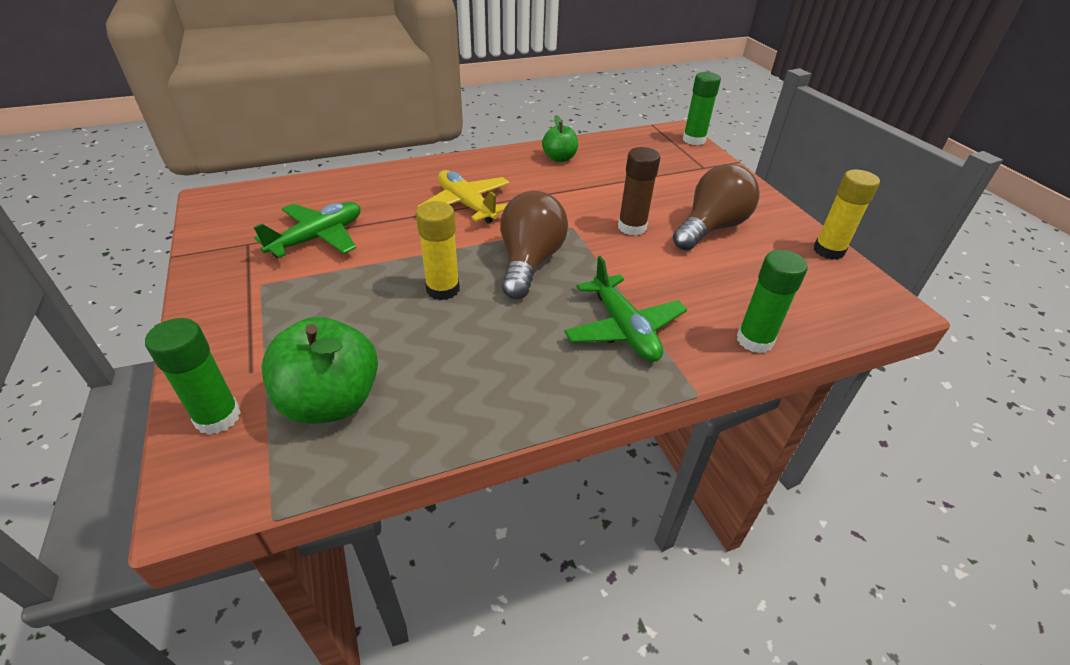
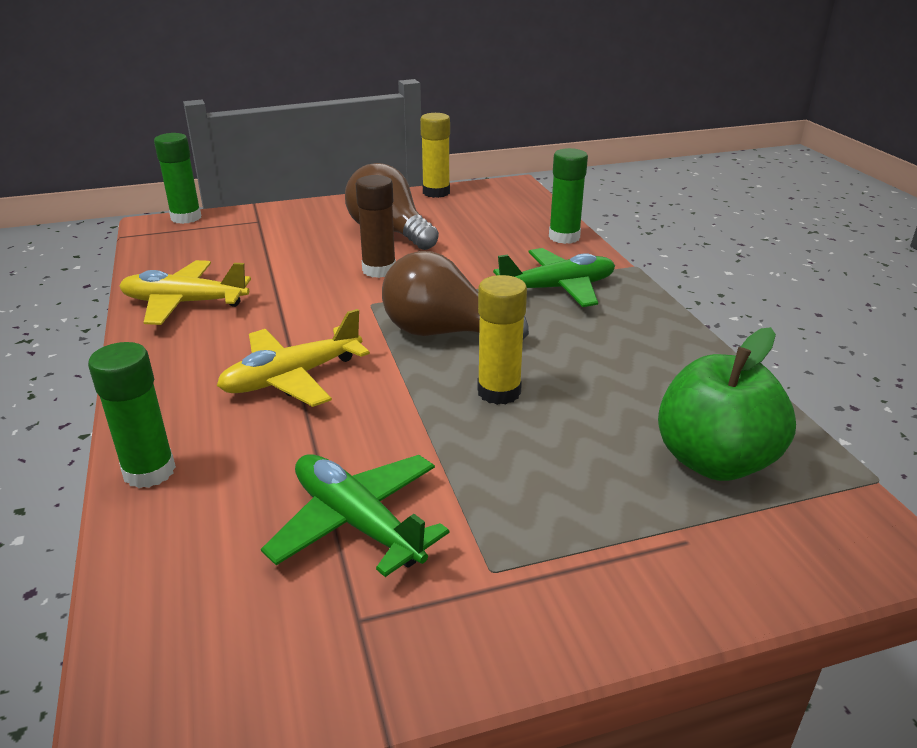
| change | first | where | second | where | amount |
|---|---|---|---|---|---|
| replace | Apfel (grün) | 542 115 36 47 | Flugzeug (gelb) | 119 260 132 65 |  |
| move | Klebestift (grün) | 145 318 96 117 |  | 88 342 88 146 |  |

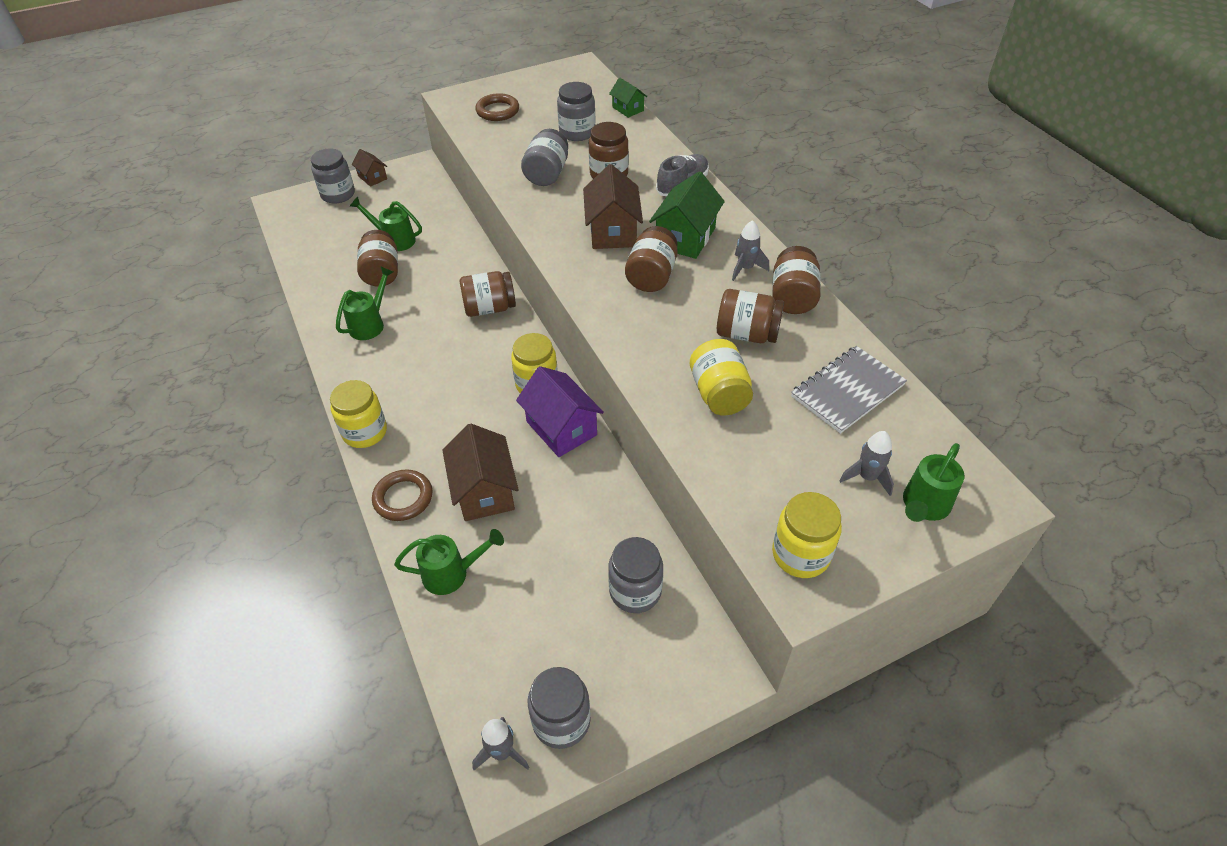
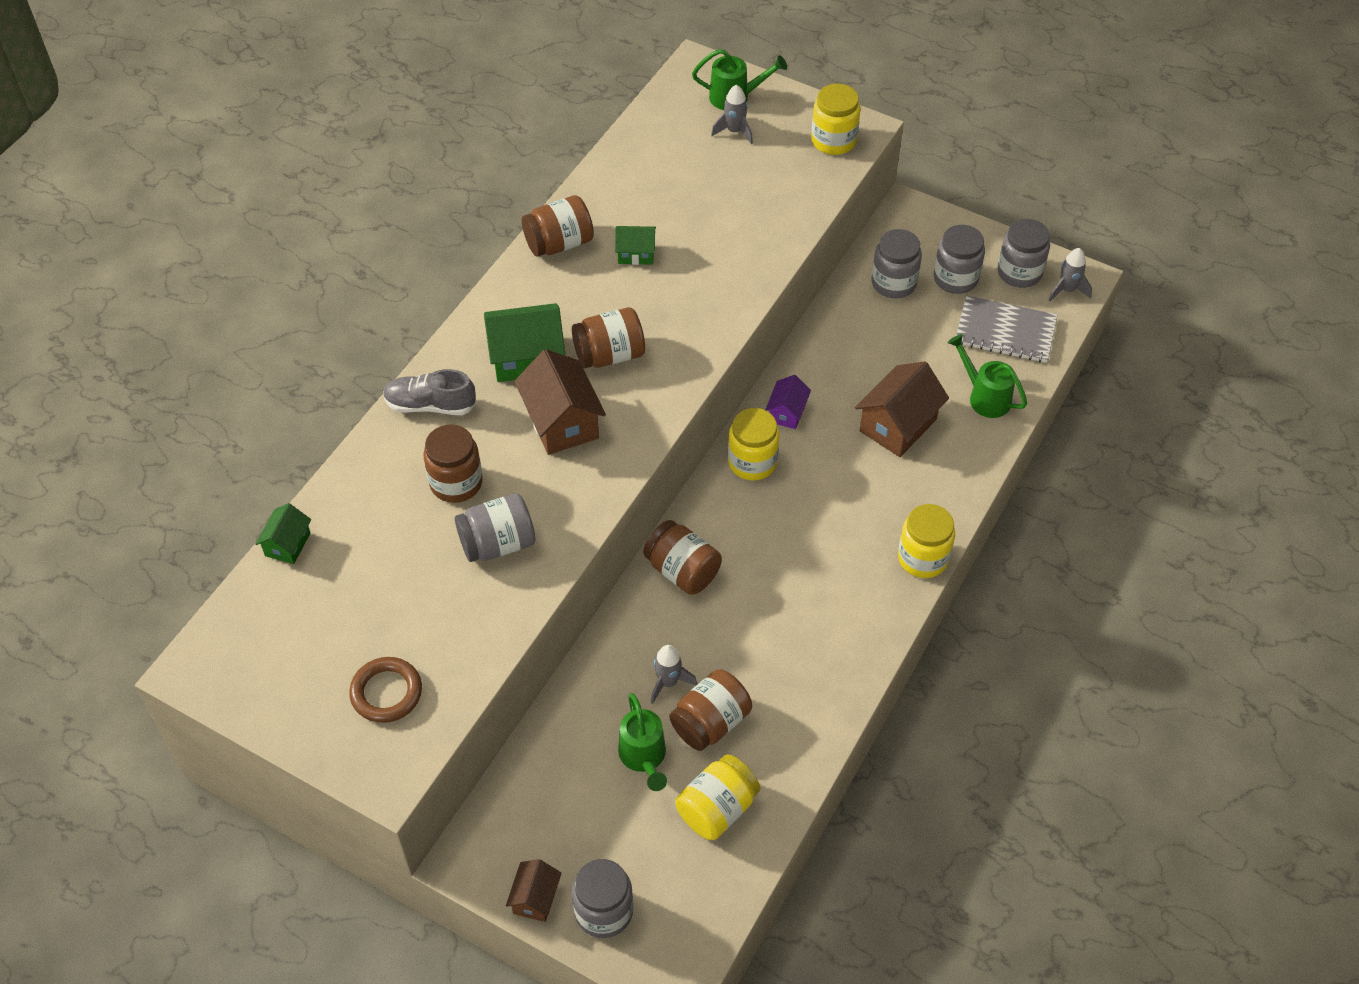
| change | first | where | second | where | amount |
|---|---|---|---|---|---|
| move | Einmachglas (grau) | 557 82 39 59 |  | 934 225 51 69 |  |
| rotate | Haus (braun) | 583 164 60 85 |  | 514 349 92 106 | 75 degrees counterclockwise |
| move | Rakete (grau) | 732 220 37 61 |  | 651 645 46 59 |  |
| delete | Gießkanne (grün) | 336 266 57 74 |  |  |  |
| replace | Einmachglas (braun) | 717 289 67 54 | Haus (grün) | 615 226 41 39 |  |
| move | Einmachglas (gelb) | 690 339 63 76 |  | 676 754 84 86 |  |
| move | Notizbuch (grau) | 791 346 116 88 |  | 956 295 102 68 |  |
| resize | Haus (lila) | 516 366 88 91 |  | 765 375 46 54 | x0.56 |
| delete | Ring (braun) | 372 470 61 51 |  |  |  |

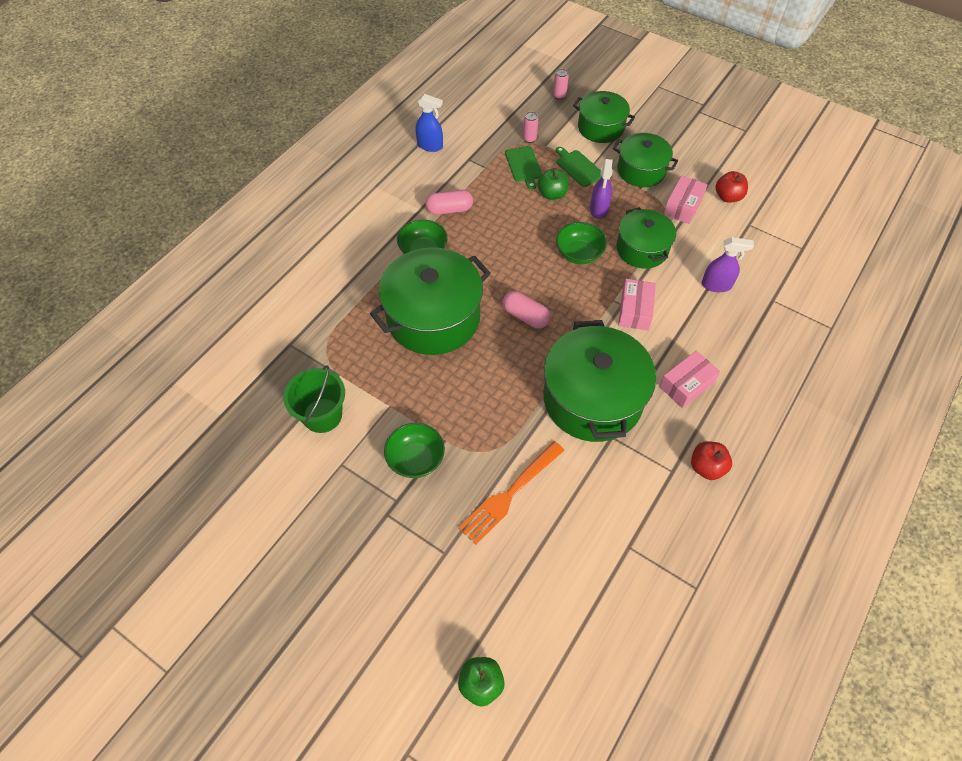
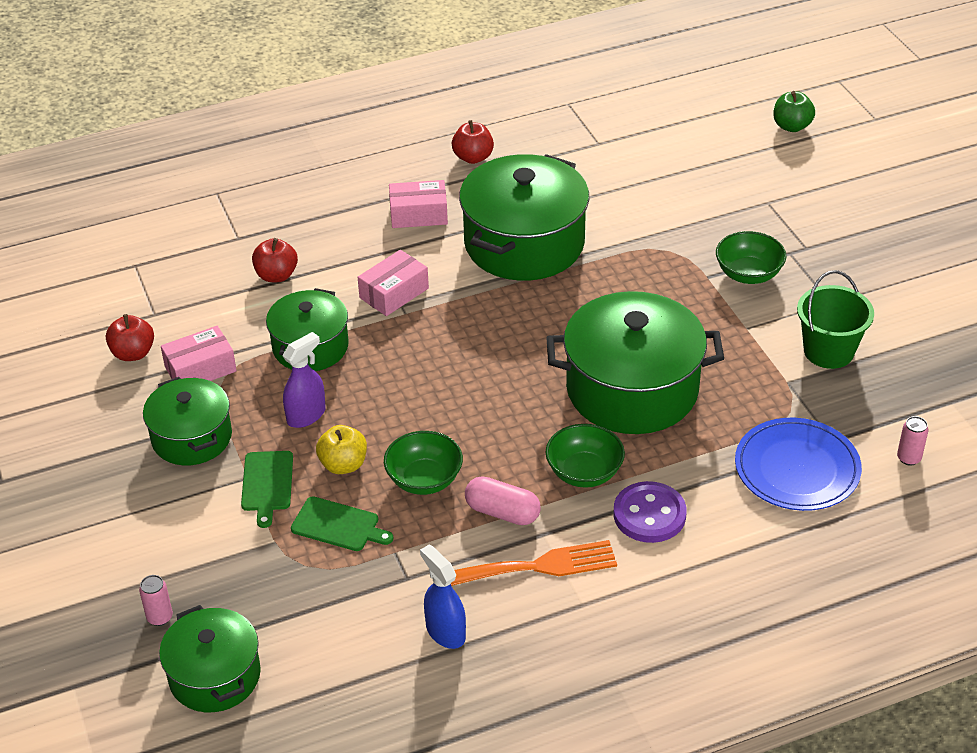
| change | first | where | second | where | amount |
|---|---|---|---|---|---|
| move | Kochtopf (grün) | 573 91 62 52 |  | 159 605 102 107 |  |
| move | Dose (rosa) | 523 112 15 31 |  | 897 416 31 50 |  |
| rotate | Schneidebrett (grün) | 505 146 37 44 |  | 291 496 103 55 | 90 degrees clockwise |
| recolor | Apfel (grün) | 537 168 32 32 | Apfel (gelb) | 316 425 51 49 |  |
| move | Schüssel (grün) | 556 222 51 42 |  | 384 431 79 64 |  |
| replace | Sprühflasche (lila) | 702 237 52 55 | Apfel (rot) | 252 238 46 44 |  |
| delete | Kapsel (rosa) | 503 291 48 38 |  |  |  |
| move | Gabel (orange) | 458 441 107 104 |  | 451 540 166 46 |  |
| insert |  |  | Teller (blau) | 735 418 127 93 |  |
| insert |  |  | Knopf (lila) | 613 481 74 62 |  |

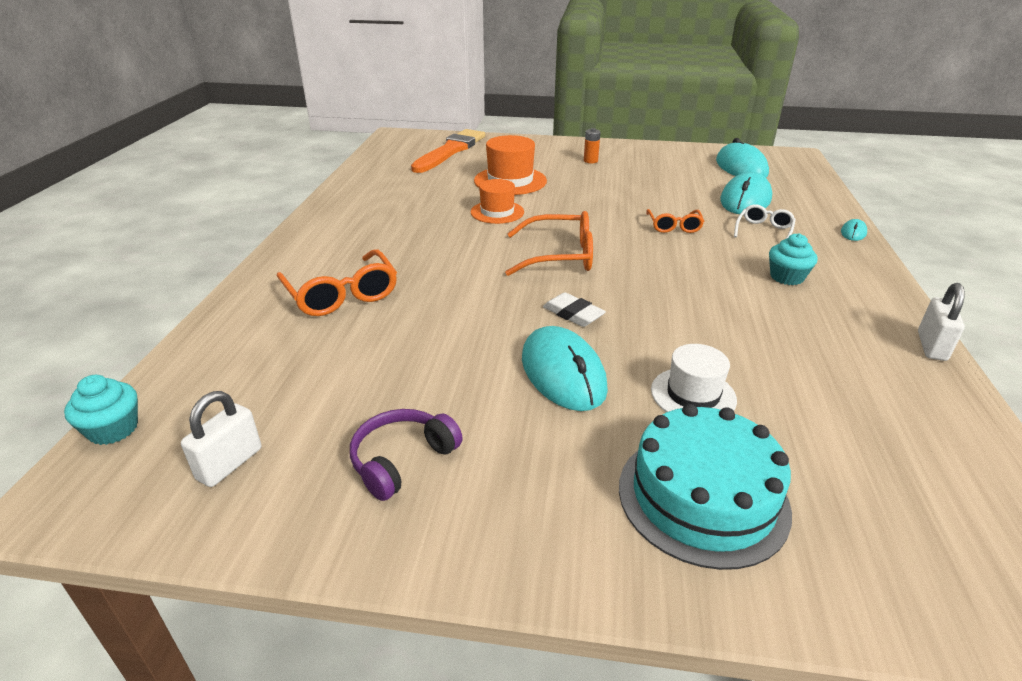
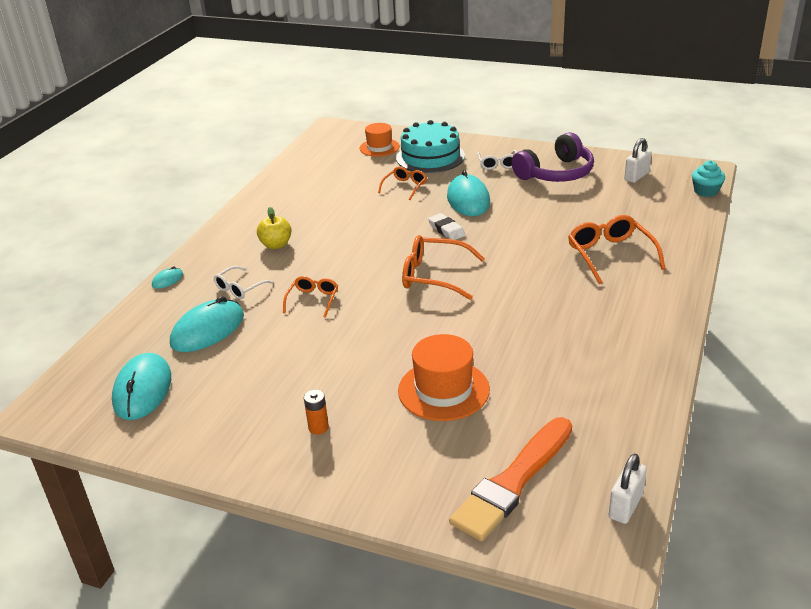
| change | first | where | second | where | amount |
|---|---|---|---|---|---|
| move | Hut (orange) | 470 179 54 45 |  | 360 123 40 34 |  |
| replace | Muffin (türkis) | 769 233 49 52 | Apfel (gelb) | 257 207 34 42 |  |
| move | Vorhängeschloss (weiß) | 918 283 47 78 |  | 609 454 38 70 |  |
| replace | Hut (weiß) | 651 344 86 68 | Brille (orange) | 378 167 49 33 |  |
| resize | Kopfhörer (lila) | 350 409 113 92 |  | 512 132 82 50 | x1.59 |
| insert |  |  | Brille (weiß) | 477 150 40 20 |  |

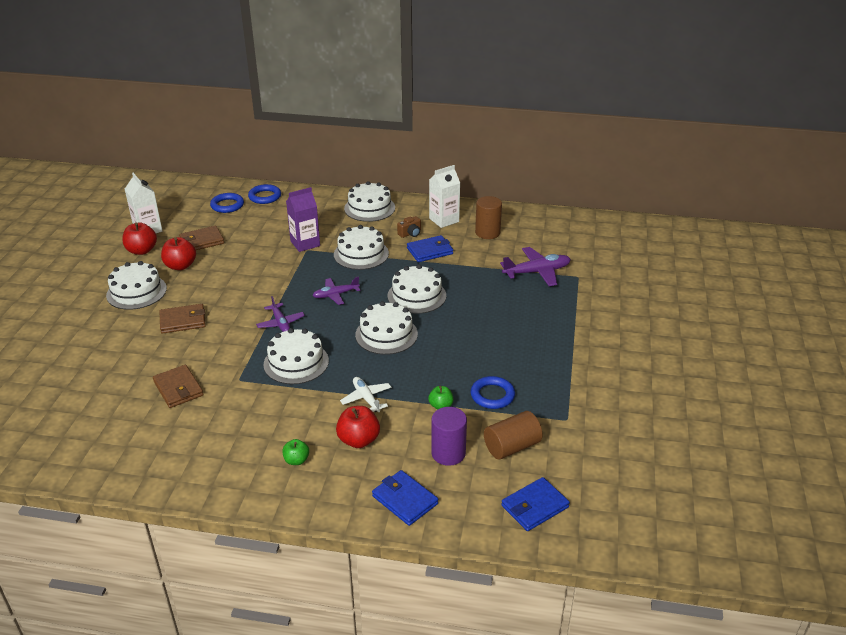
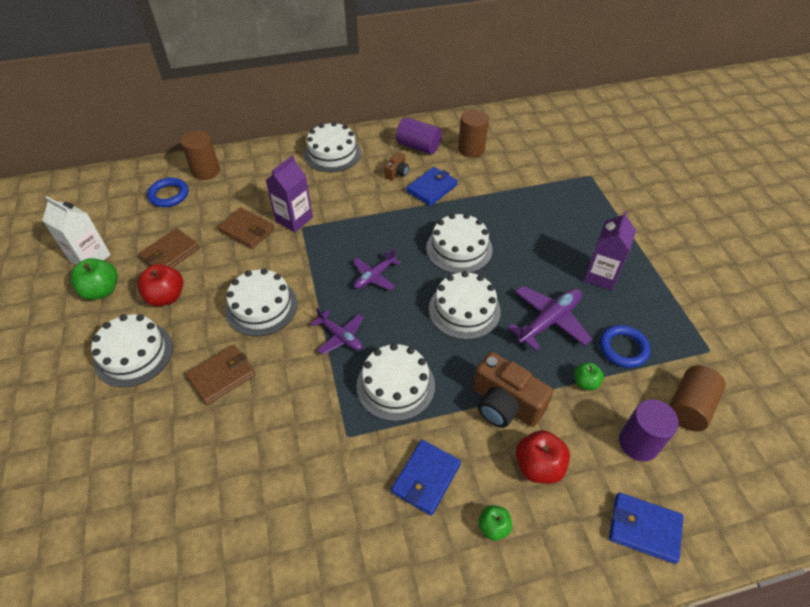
| change | first | where | second | where | amount |
|---|---|---|---|---|---|
| replace | Getränkekarton (weiß) | 429 165 31 63 | Vollzylinder (lila) | 396 117 46 38 |  |
| replace | Ring (blau) | 248 184 33 20 | Vollzylinder (braun) | 181 130 39 50 |  |
| recolor | Apfel (rot) | 122 222 35 33 | Apfel (grün) | 70 258 48 42 |  |
| move | Kuchen (weiß) | 334 225 55 45 |  | 225 268 72 68 |  |
| move | Flugzeug (lila) | 500 247 71 39 |  | 508 286 84 65 |  |
| move | Geldbörse (braun) | 153 365 51 43 |  | 217 207 58 42 |  |
| replace | Flugzeug (weiß) | 340 377 51 35 | Kamera (braun) | 473 352 80 76 |  |
| move | Geldbörse (blau) | 501 477 69 54 |  | 391 440 70 76 |  |
| insert |  |  | Getränkekarton (lila) | 583 211 53 80 |  |

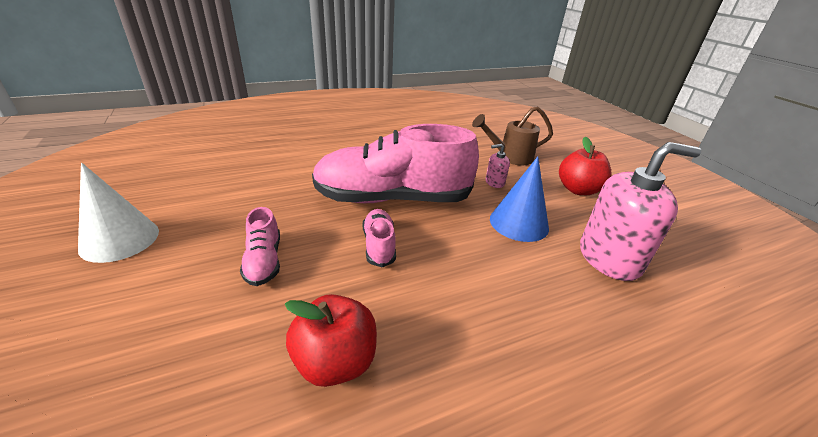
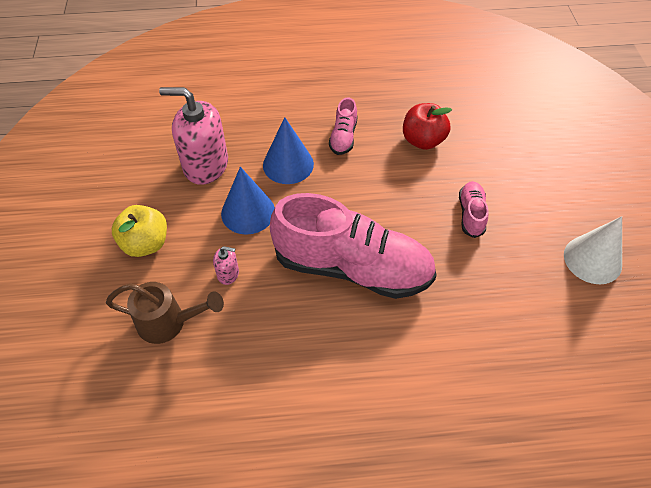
| change | first | where | second | where | amount |
|---|---|---|---|---|---|
| recolor | Apfel (rot) | 559 137 52 58 | Apfel (gelb) | 112 205 55 52 |  |
| move | Schuh (rosa) | 363 209 33 59 |  | 329 98 29 57 |  |
| insert |  |  | Kegel (blau) | 263 117 51 67 |  |

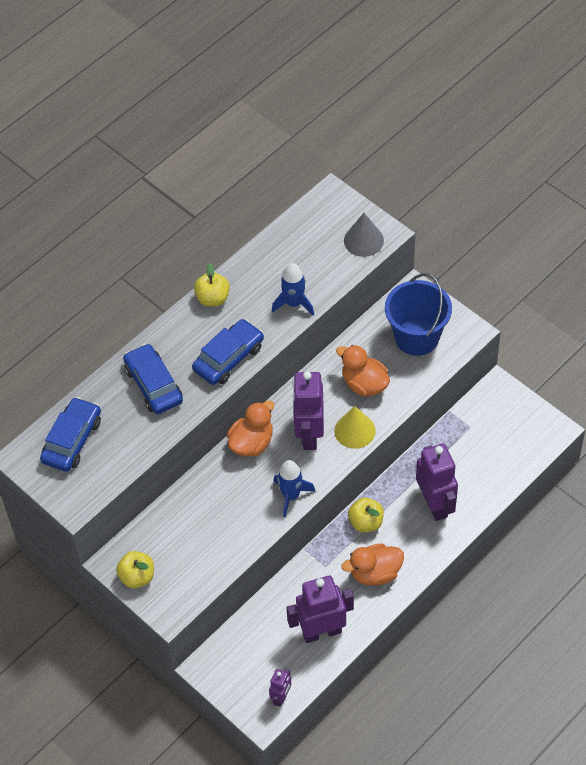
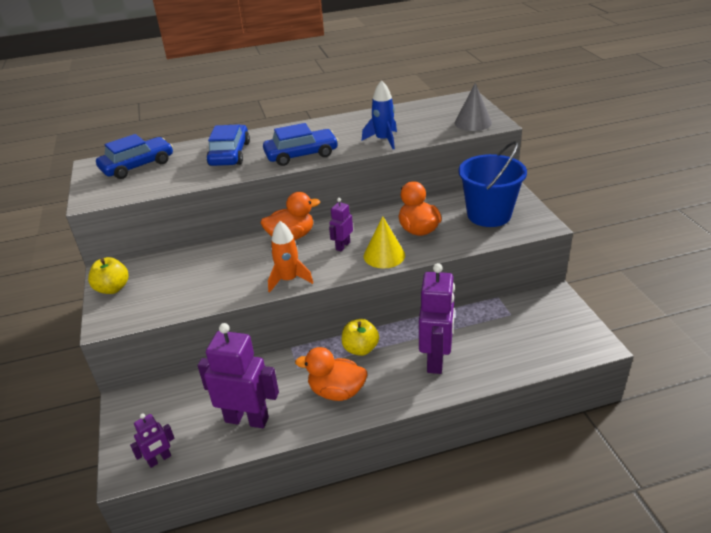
| change | first | where | second | where | amount |
|---|---|---|---|---|---|
| delete | Apfel (gelb) | 194 263 36 44 |  |  |  |
| resize | Roboter (lila) | 293 371 31 79 |  | 329 198 24 53 | x0.51 |
| recolor | Rakete (blau) | 273 460 42 58 | Rakete (orange) | 268 221 45 72 |  |

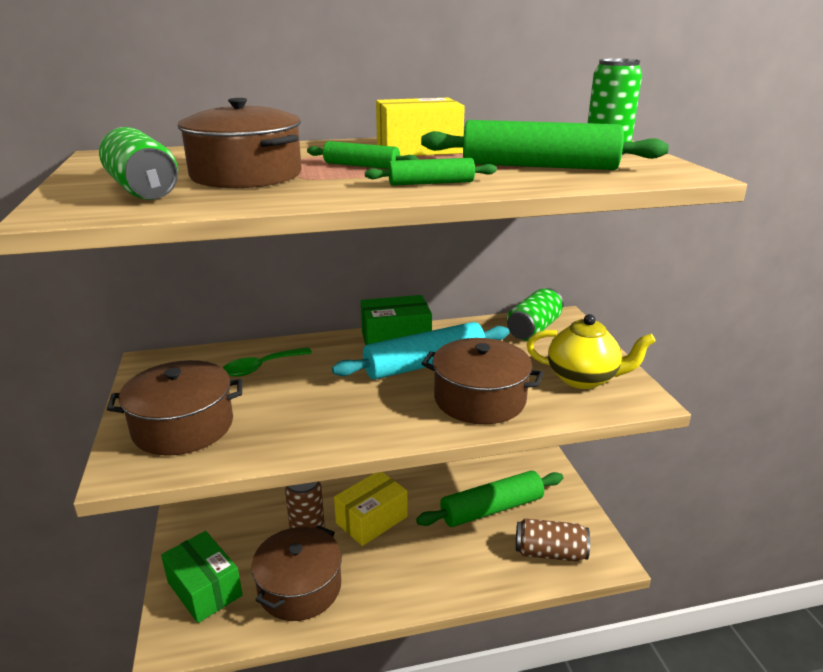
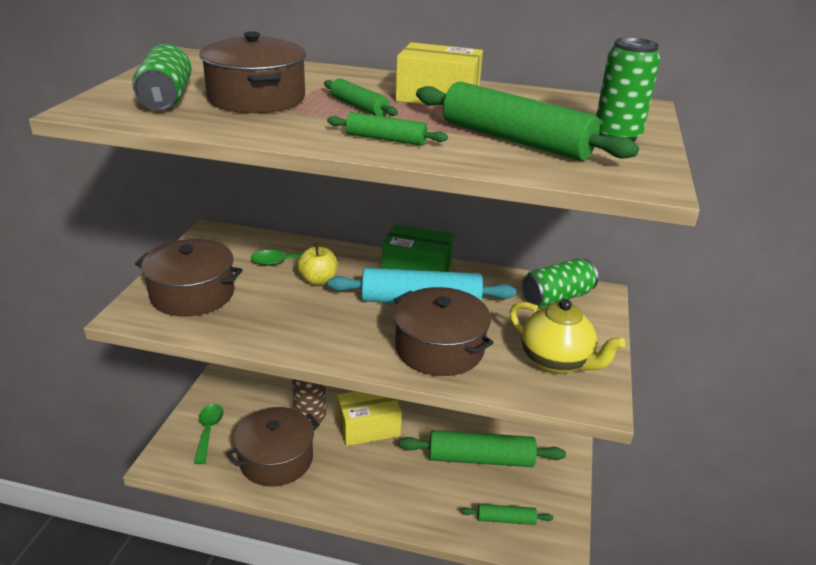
| change | first | where | second | where | amount |
|---|---|---|---|---|---|
| replace | Dose (braun) | 516 518 74 44 | Nudelholz (grün) | 461 504 92 21 |  |
| replace | Schachtel (grün) | 161 531 81 92 | Löffel (grün) | 194 404 29 60 |  |
| insert |  |  | Apfel (gelb) | 297 243 40 42 |  |

